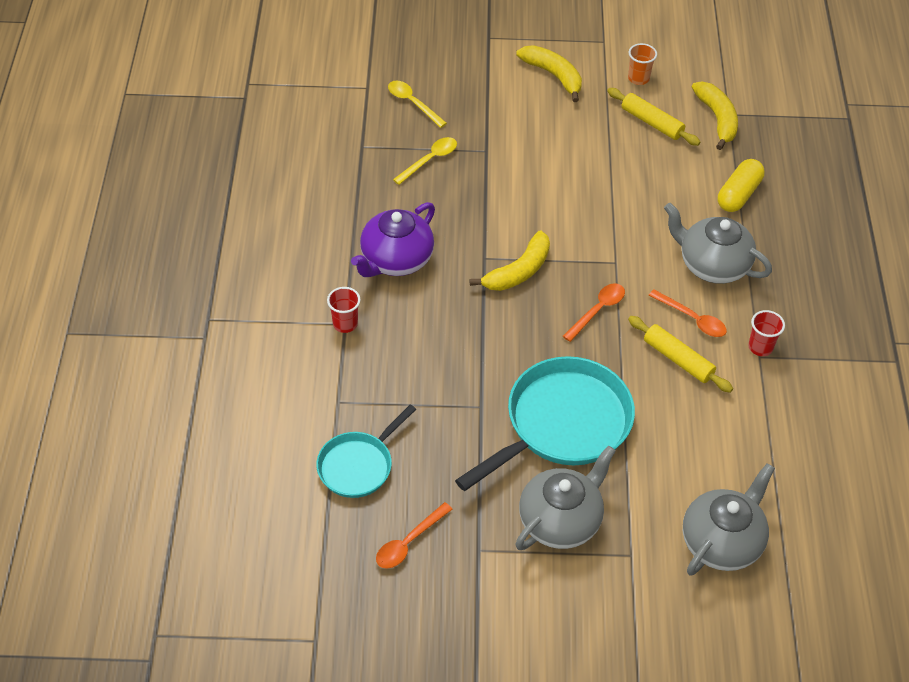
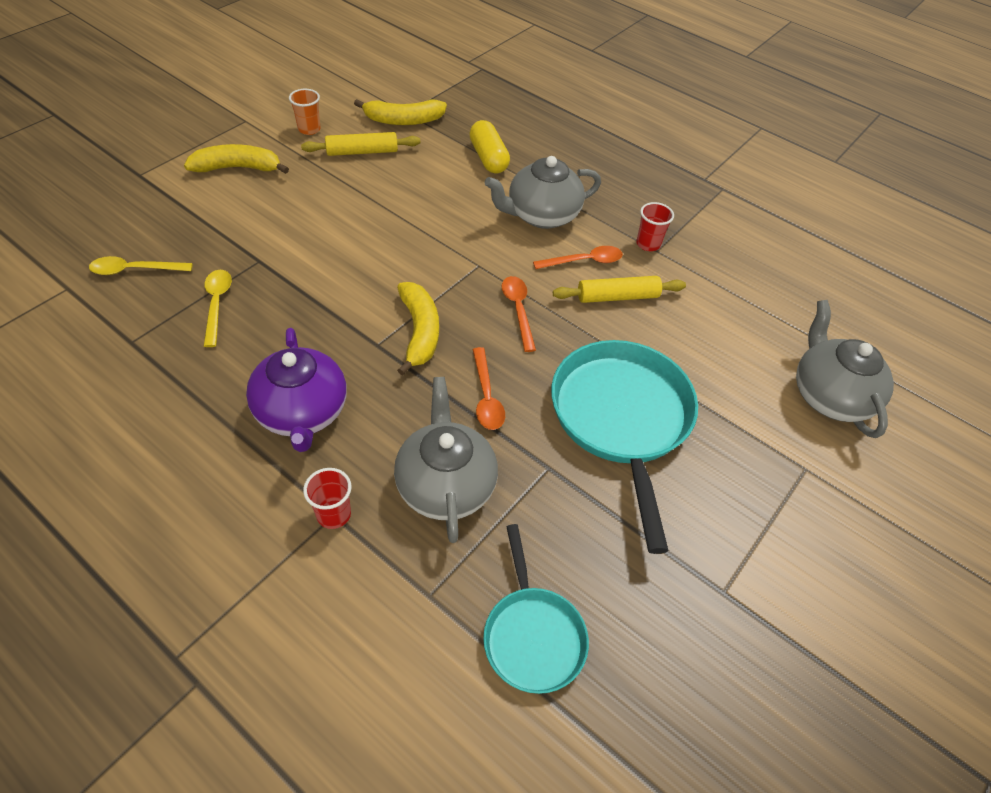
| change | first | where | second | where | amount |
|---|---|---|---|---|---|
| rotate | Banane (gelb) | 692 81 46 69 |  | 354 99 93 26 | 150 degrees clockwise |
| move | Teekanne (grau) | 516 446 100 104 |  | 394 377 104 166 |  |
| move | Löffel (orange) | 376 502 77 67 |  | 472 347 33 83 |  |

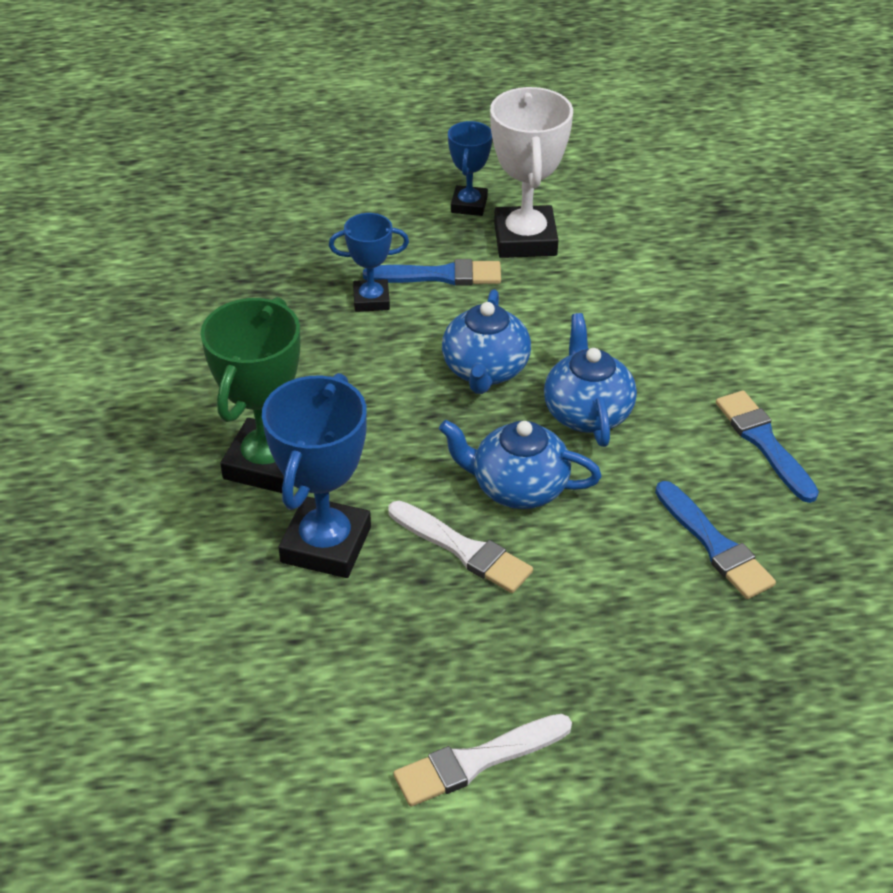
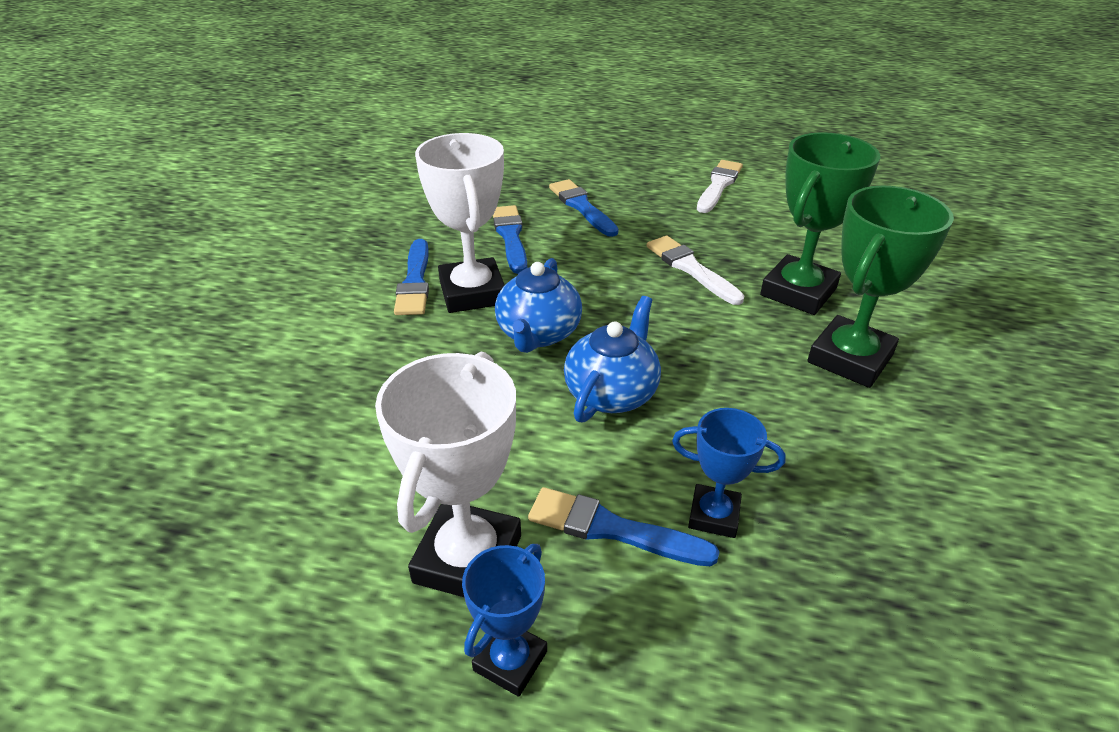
| change | first | where | second | where | amount |
|---|---|---|---|---|---|
| recolor | Pokal (blau) | 262 373 109 205 | Pokal (grün) | 760 132 120 183 |  |
| delete | Teekanne (blau) | 439 420 163 89 |  |  |  |
| rotate | Pinsel (weiß) | 394 714 178 93 |  | 697 160 46 53 | 60 degrees counterclockwise |
| insert |  |  | Pokal (weiß) | 415 133 89 180 |  |
| insert |  |  | Pinsel (blau) | 549 179 70 58 |  |

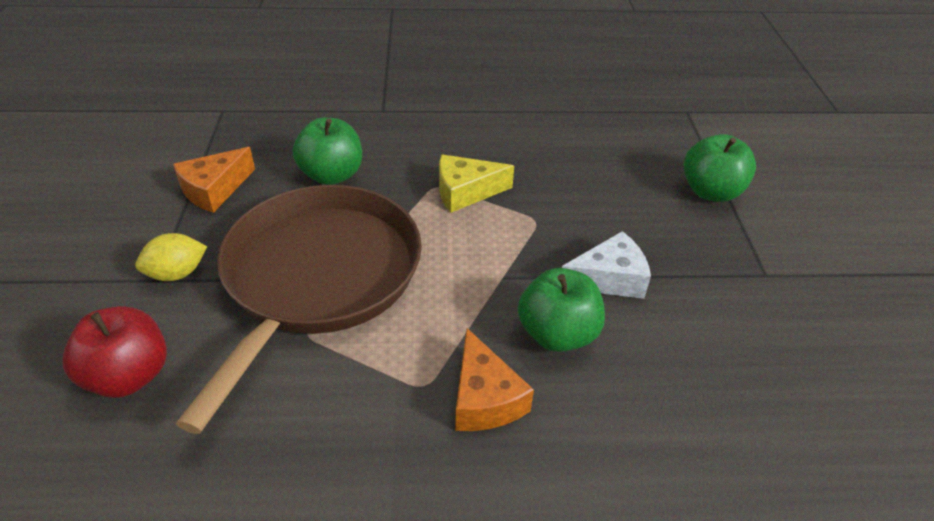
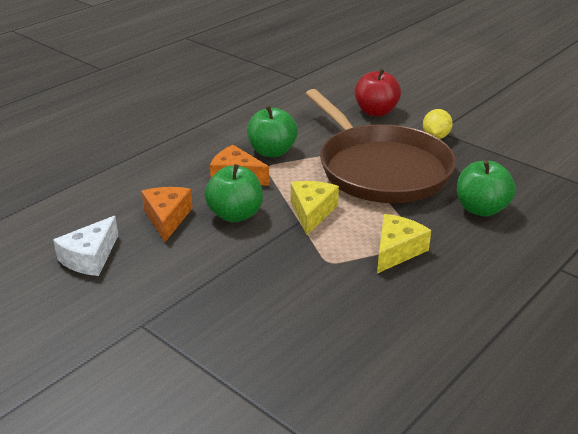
| change | first | where | second | where | amount |
|---|---|---|---|---|---|
| move | Apfel (grün) | 684 134 72 68 |  | 247 106 51 51 |  |
| move | Käse (orange) | 173 147 82 66 |  | 142 187 51 55 |  |
| move | Käse (weiß) | 562 231 89 68 |  | 53 216 65 60 |  |
| insert |  |  | Käse (gelb) | 291 181 48 54 |  |

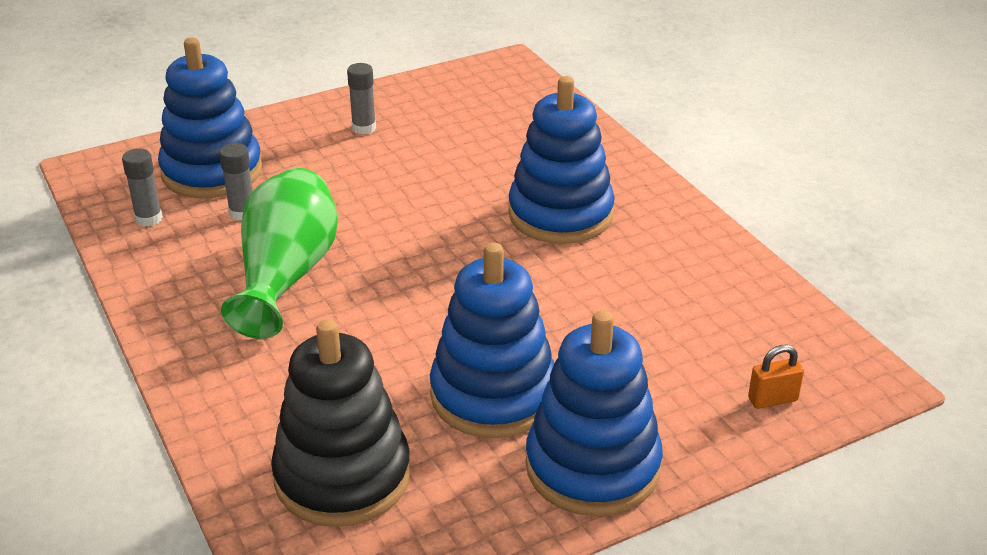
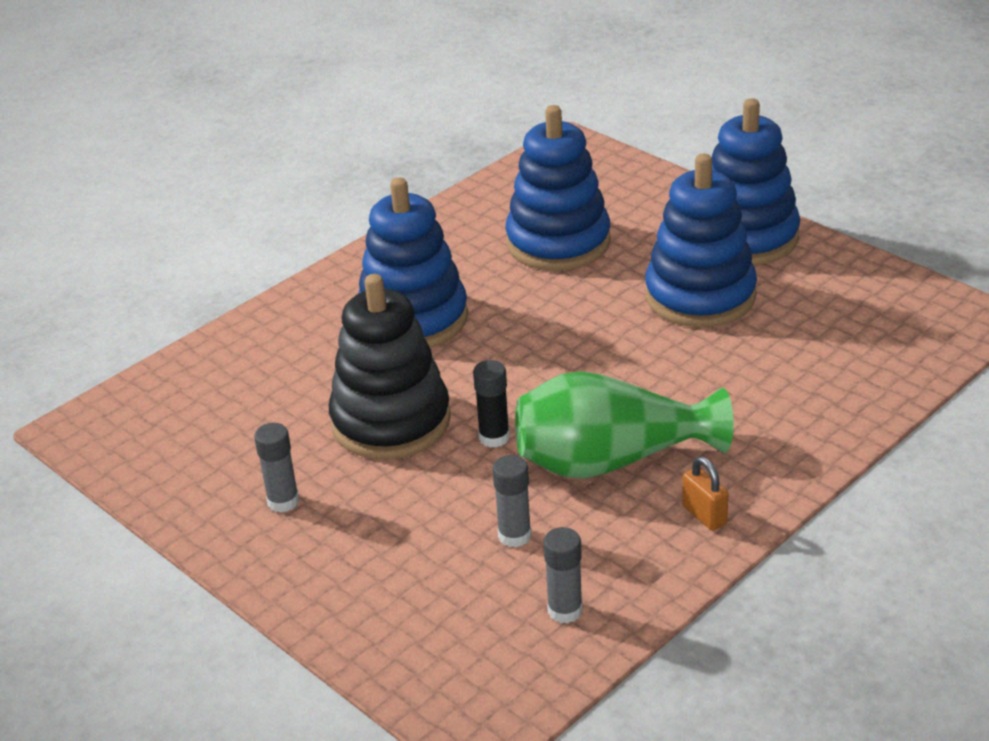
| change | first | where | second | where | amount |
|---|---|---|---|---|---|
| move | Stapelspielzeug (blau) | 158 38 104 160 |  | 505 105 106 166 |  |
| move | Stapelspielzeug (schwarz) | 271 319 140 208 |  | 329 274 122 185 |  |
| move | Vorhängeschloss (orange) | 748 345 56 64 |  | 682 457 46 74 |  |
| insert |  |  | Klebestift (schwarz) | 473 360 37 88 |  |

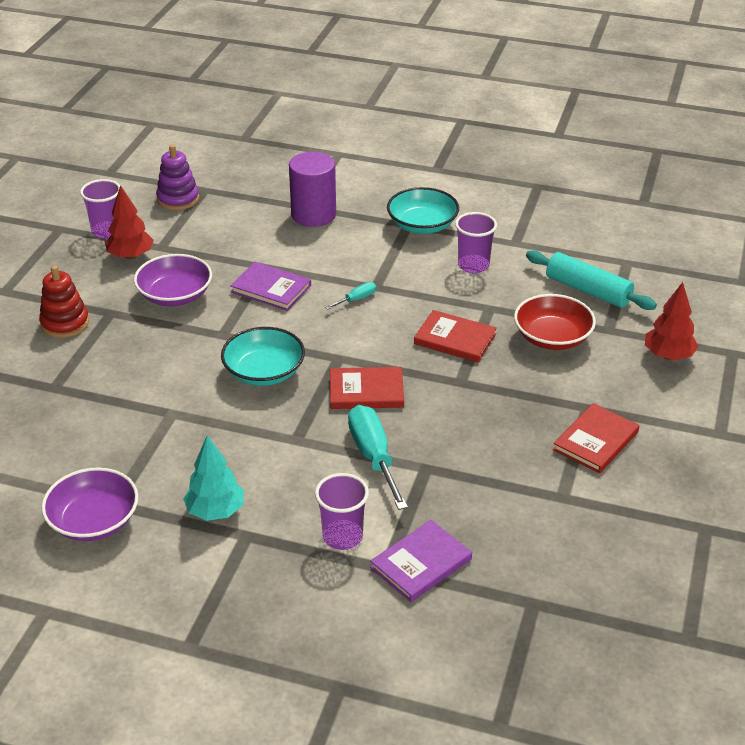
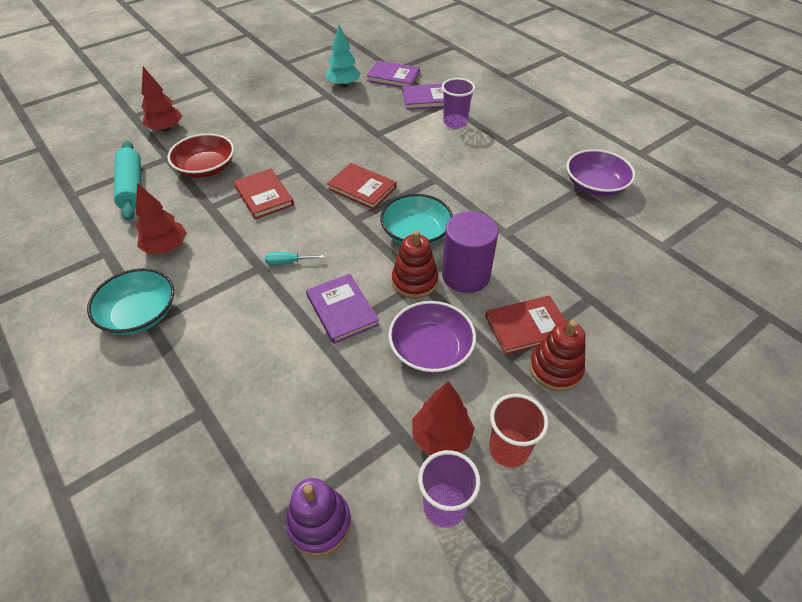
| change | first | where | second | where | amount |
|---|---|---|---|---|---|
| move | Vollzylinder (lila) | 289 152 47 75 |  | 442 211 57 82 |  |
| replace | Becher (lila) | 455 212 42 61 | Baum (rot) | 136 183 51 71 |  |
| move | Buch (rot) | 553 403 86 70 |  | 485 296 80 59 |  |
| delete | Schraubenzieher (türkis) | 348 405 60 105 |  |  |  |
| move | Baum (türkis) | 183 435 61 86 |  | 326 25 35 62 |  |
| insert |  |  | Buch (lila) | 367 61 53 26 |  |
| insert |  |  | Stapelspielzeug (rot) | 392 230 46 69 |  |
| insert |  |  | Becher (rot) | 489 394 60 74 |  |

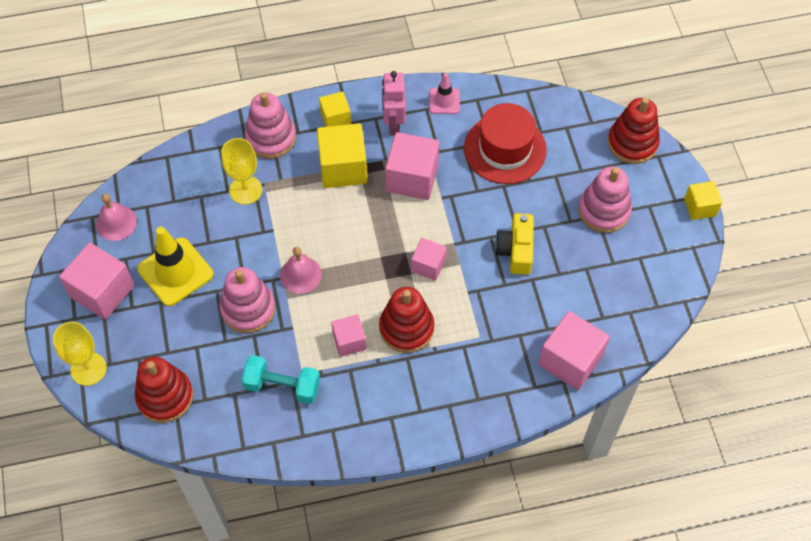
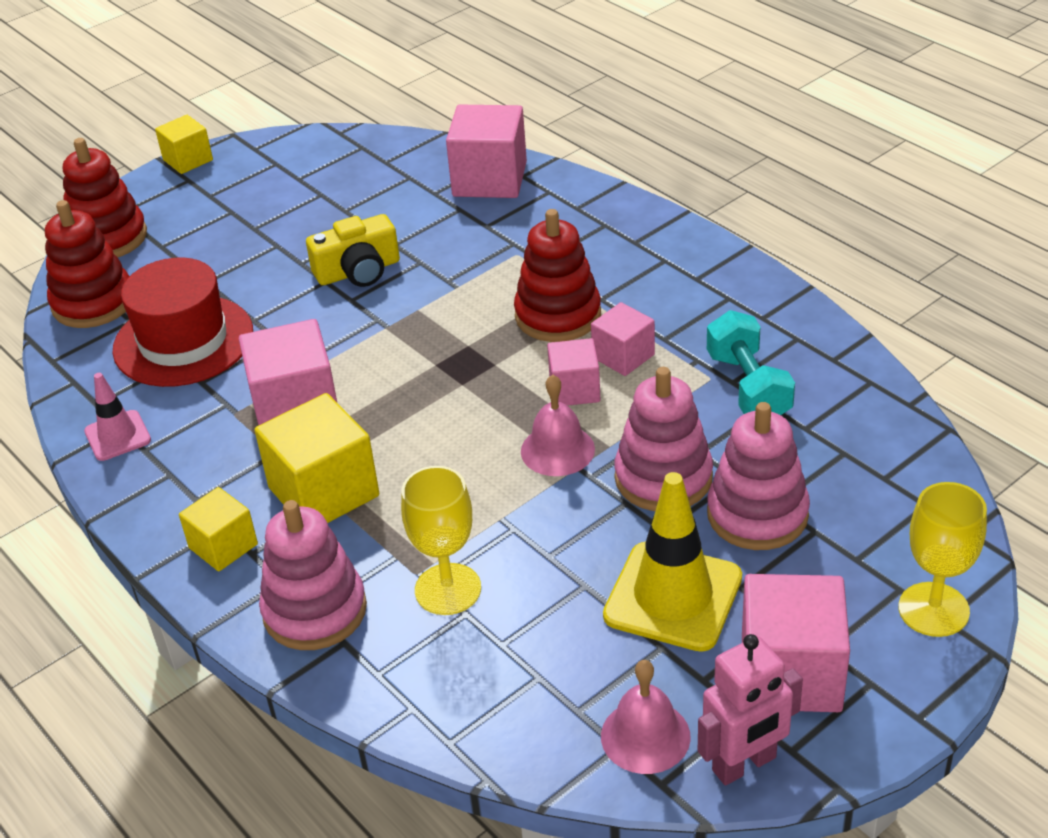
| change | first | where | second | where | amount |
|---|---|---|---|---|---|
| move | Roboter (rosa) | 382 71 24 64 |  | 698 634 105 152 |  |
| move | Stapelspielzeug (rosa) | 578 167 54 66 |  | 707 402 103 148 |  |
| move | Kubus (rosa) | 411 238 36 43 |  | 547 338 53 68 |  |
| move | Stapelspielzeug (rot) | 135 357 58 66 |  | 45 200 85 128 |  |

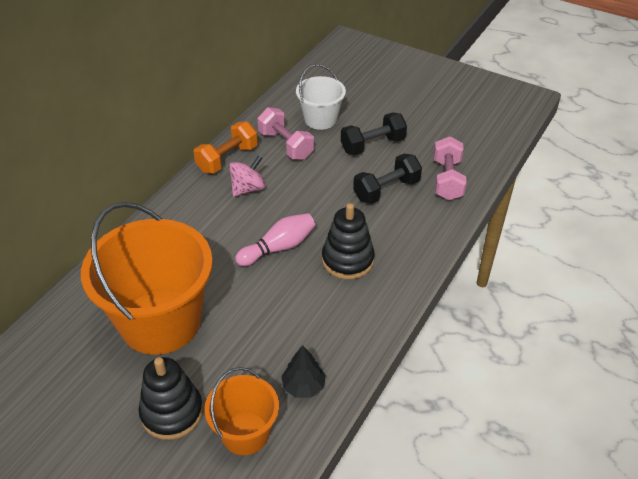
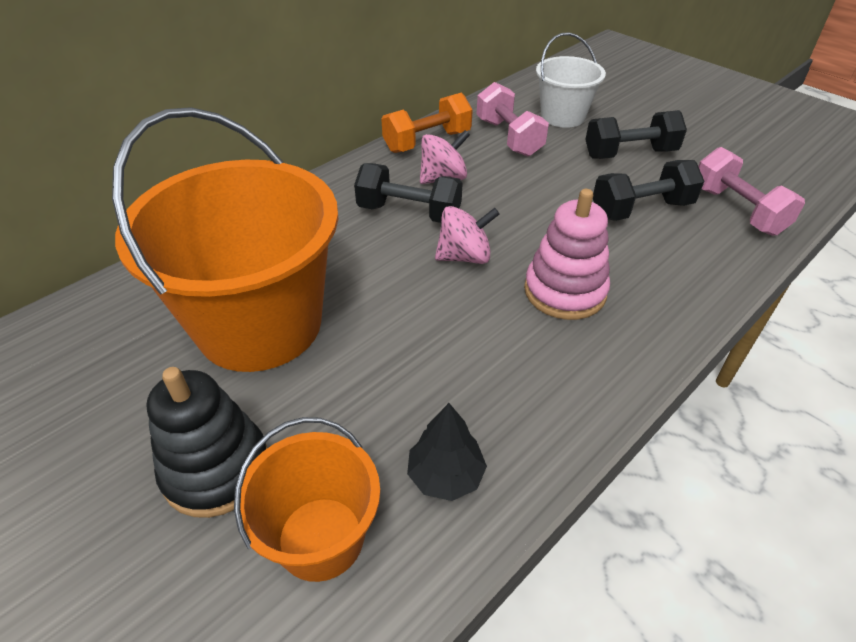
| change | first | where | second | where | amount |
|---|---|---|---|---|---|
| rotate | Hantel (rosa) | 434 136 33 64 |  | 698 147 107 89 | 45 degrees counterclockwise |
| recolor | Stapelspielzeug (schwarz) | 322 203 53 76 | Stapelspielzeug (rosa) | 524 189 86 131 |  |
| replace | Bowlingkegel (rosa) | 235 213 80 53 | Kreisel (rosa) | 435 206 65 58 |  |
| insert |  |  | Hantel (schwarz) | 354 163 109 60 |  |

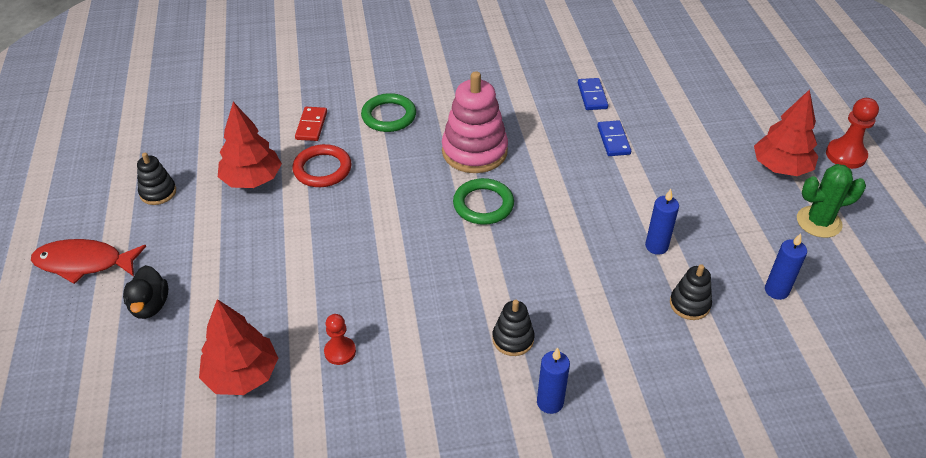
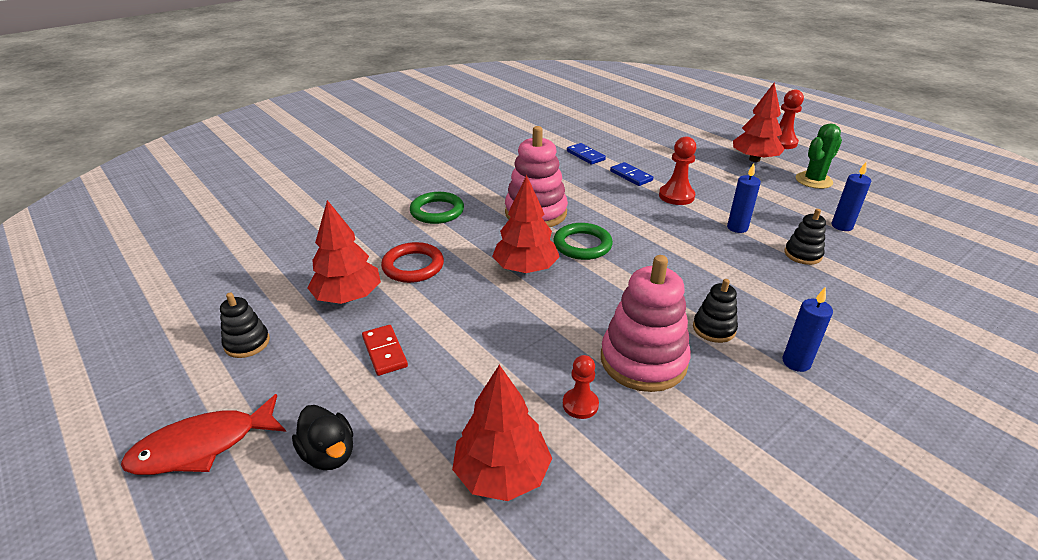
| change | first | where | second | where | amount |
|---|---|---|---|---|---|
| move | Dominostein (rot) | 295 107 32 34 |  | 362 325 46 51 |  |
| insert |  |  | Bauer (rot) | 659 136 37 69 |  |
| insert |  |  | Baum (rot) | 492 175 68 98 |  |
| insert |  |  | Stapelspielzeug (rosa) | 601 255 90 137 |  |

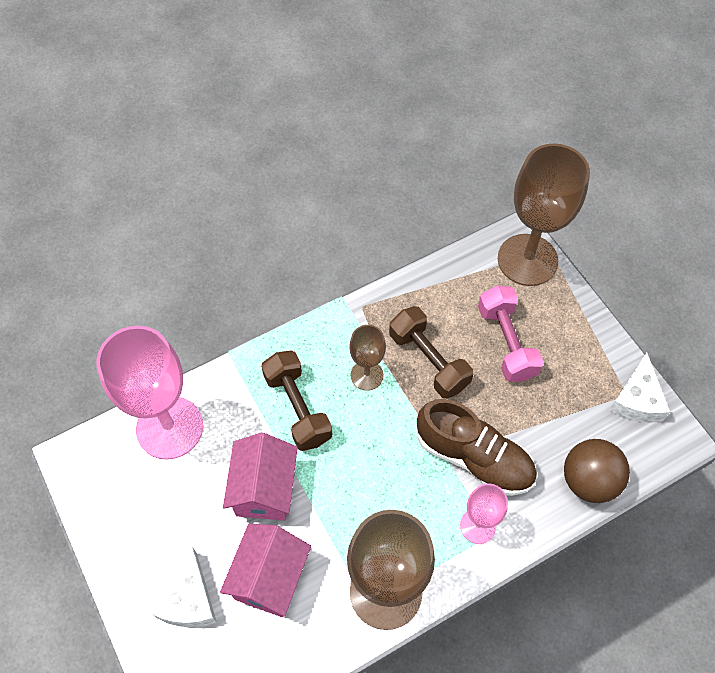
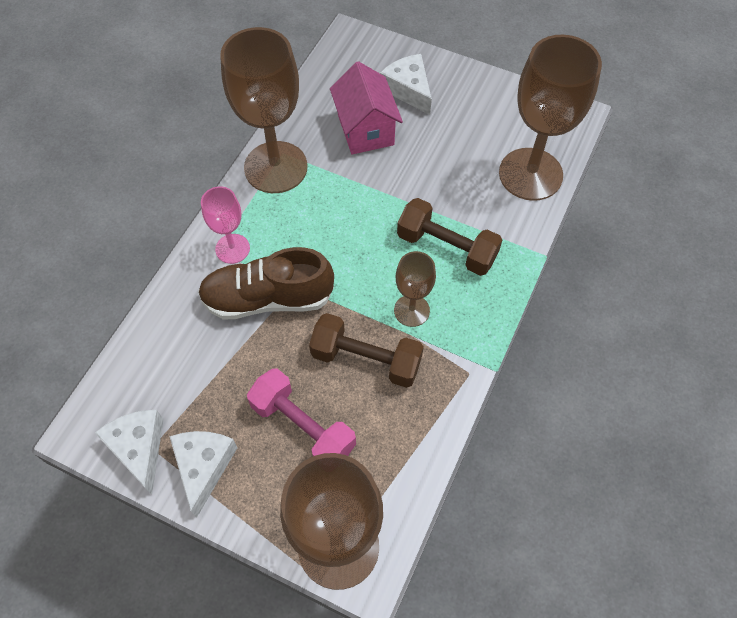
| change | first | where | second | where | amount |
|---|---|---|---|---|---|
| recolor | Kelch (rosa) | 96 326 107 134 | Kelch (braun) | 499 35 103 166 |  |
| delete | Haus (rosa) | 223 433 75 88 |  |  |  |
| delete | Ball (braun) | 564 439 66 64 |  |  |  |
| insert |  |  | Käse (weiß) | 169 431 69 86 |  |

